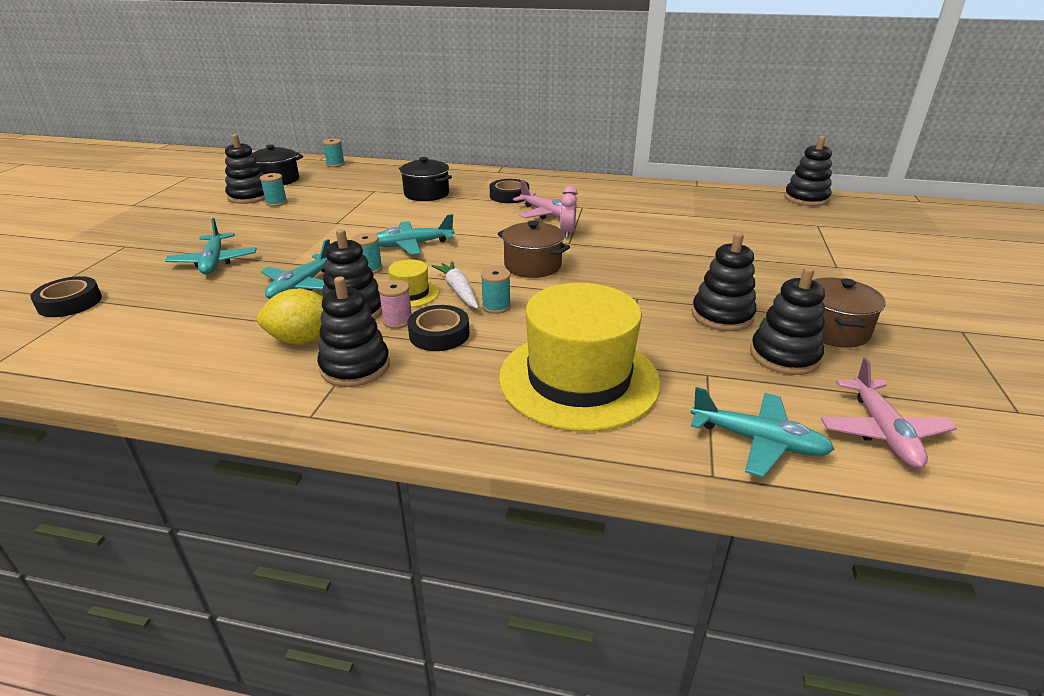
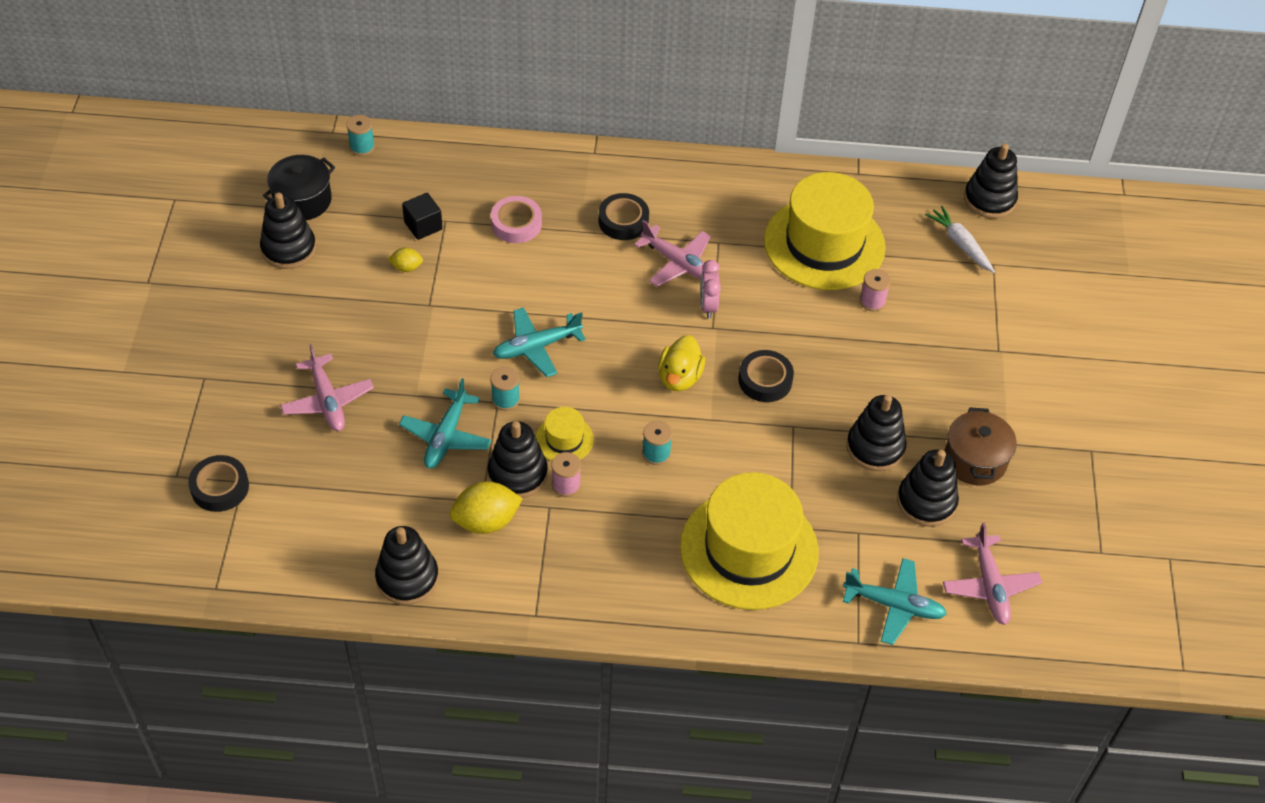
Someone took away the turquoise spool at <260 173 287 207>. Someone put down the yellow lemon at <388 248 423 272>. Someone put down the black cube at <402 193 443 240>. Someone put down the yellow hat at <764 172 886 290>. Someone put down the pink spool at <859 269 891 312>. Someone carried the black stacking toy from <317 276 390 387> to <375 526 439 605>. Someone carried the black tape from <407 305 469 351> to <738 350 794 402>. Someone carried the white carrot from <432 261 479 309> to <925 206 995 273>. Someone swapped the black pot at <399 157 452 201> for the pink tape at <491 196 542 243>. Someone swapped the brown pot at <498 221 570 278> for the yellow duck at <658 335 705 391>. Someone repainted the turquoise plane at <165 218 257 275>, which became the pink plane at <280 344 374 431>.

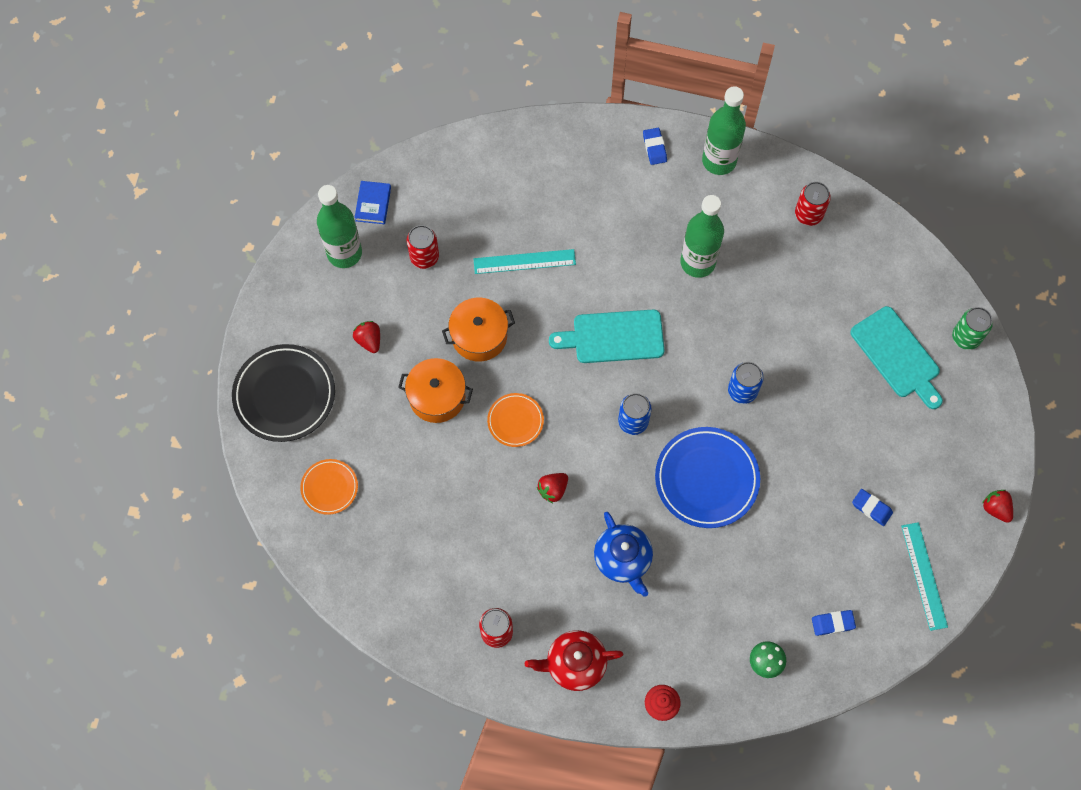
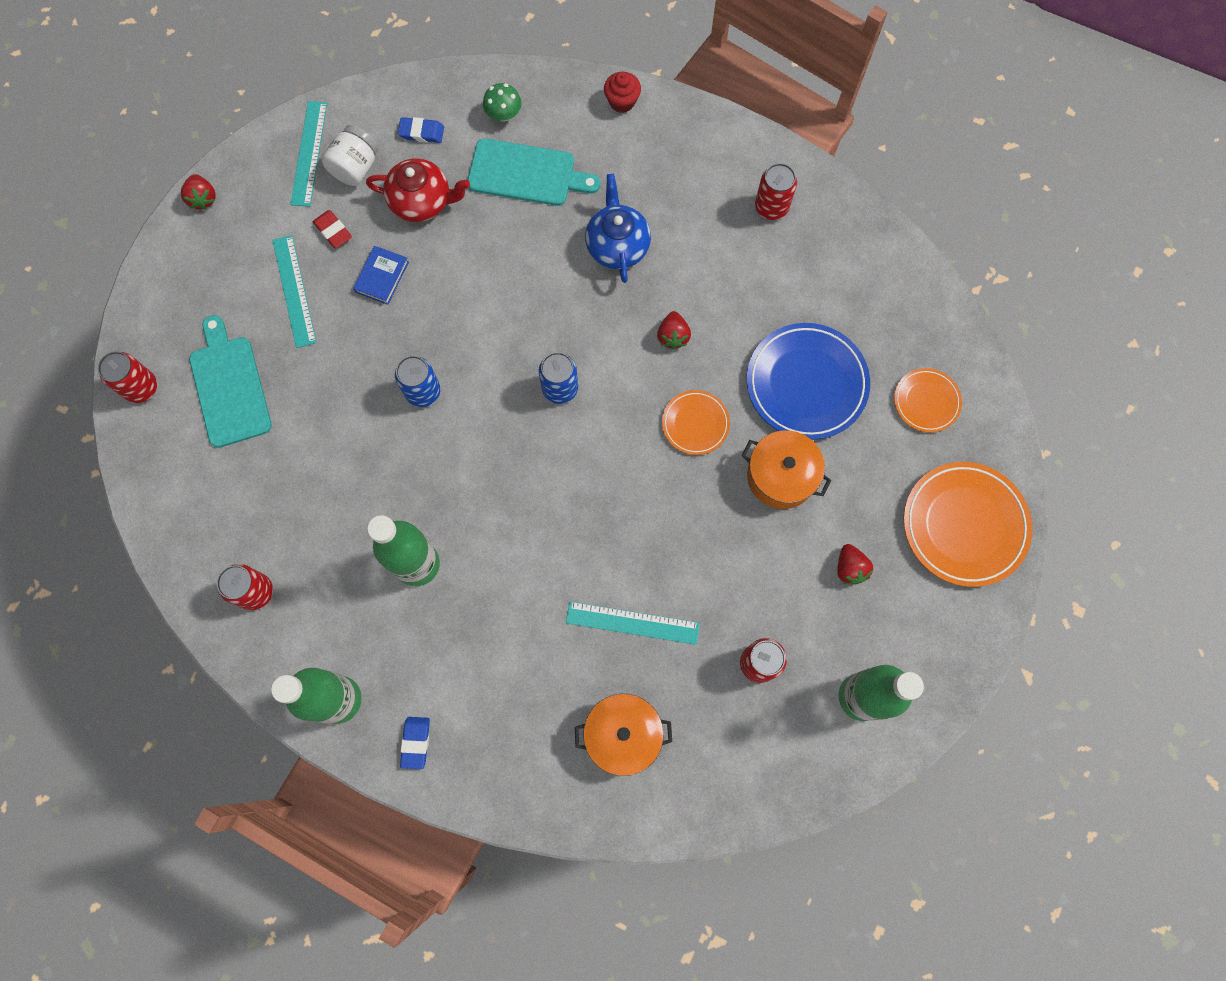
Someone put down the turquoise ruler at <272 235 317 348>. Someone put down the white jar at <322 125 379 186>. Someone carried the blue book from <355 181 391 224> to <353 246 409 305>. Someone carried the orange pot from <442 298 515 362> to <575 694 672 776>. Someone carried the red teapot from <524 630 623 691> to <366 158 470 222>. Someone carried the turquoise cutting board from <549 310 665 363> to <468 138 600 206>. Someone carried the blue plate from <655 427 760 528> to <747 323 870 440>. Someone repainted the black plate at <232 344 335 442>, which became the orange plate at <904 462 1033 587>. Someone repainted the blue eraser at <852 489 893 526>, which became the red eraser at <313 210 352 248>. Someone repainted the green can at <952 307 993 350>, which became the red can at <98 351 157 403>. Someone rotated the red strawberry at <537 473 568 503> by 120 degrees clockwise.

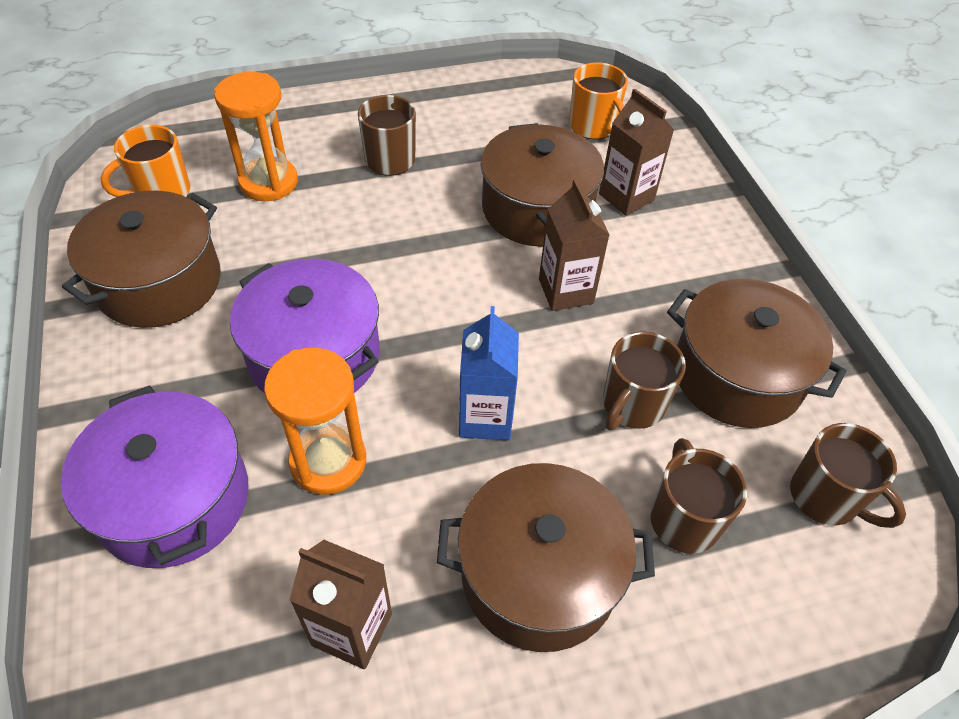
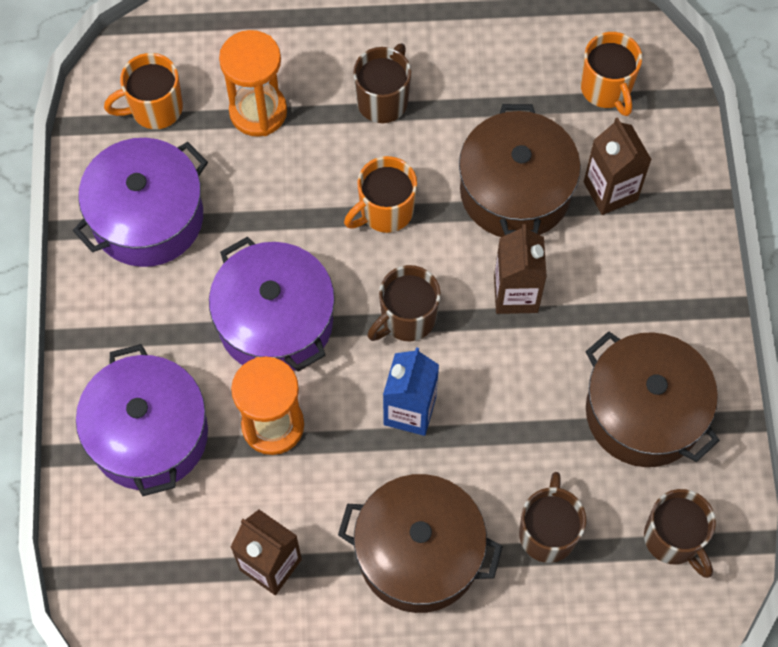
Someone put down the orange mug at <344 156 417 233>. Someone carried the brown mug from <603 332 686 430> to <367 265 441 341>. Someone repainted the brown pot at <62 191 221 328>, which became the purple pot at <73 138 208 267>.

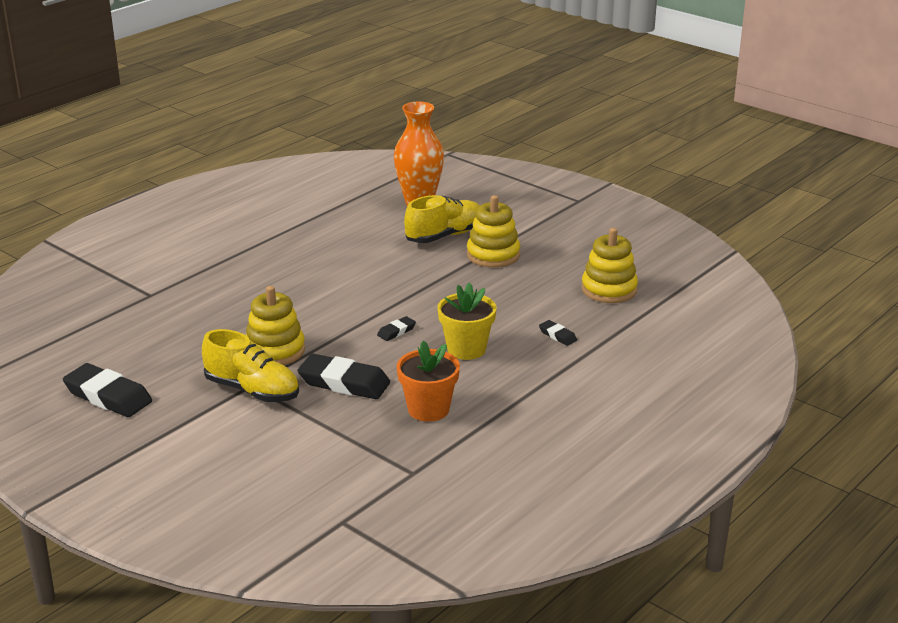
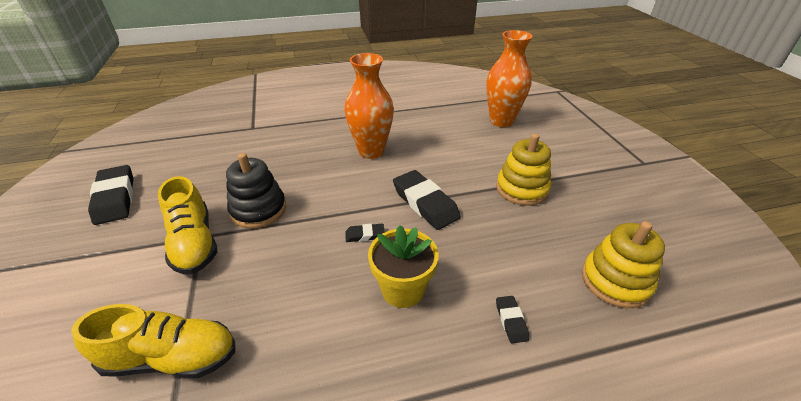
Someone took away the orange flower pot at <397 341 460 422>. Someone put down the orange vase at <344 53 394 159>. Someone carried the black eraser from <297 354 390 399> to <393 170 461 230>. Someone carried the yellow shoe from <404 195 480 243> to <71 304 236 378>. Someone repainted the yellow stacking toy at <246 286 305 365>, which became the black stacking toy at <226 153 286 229>.

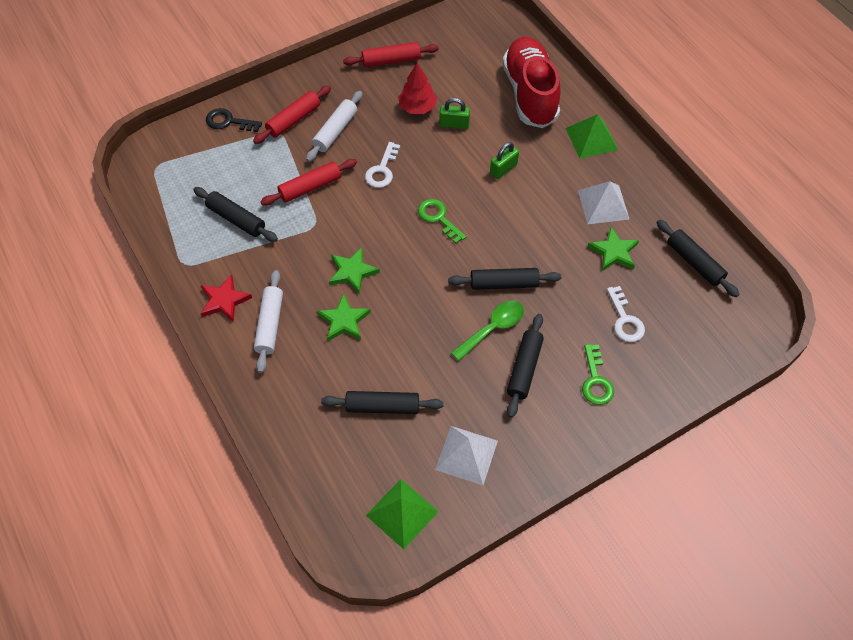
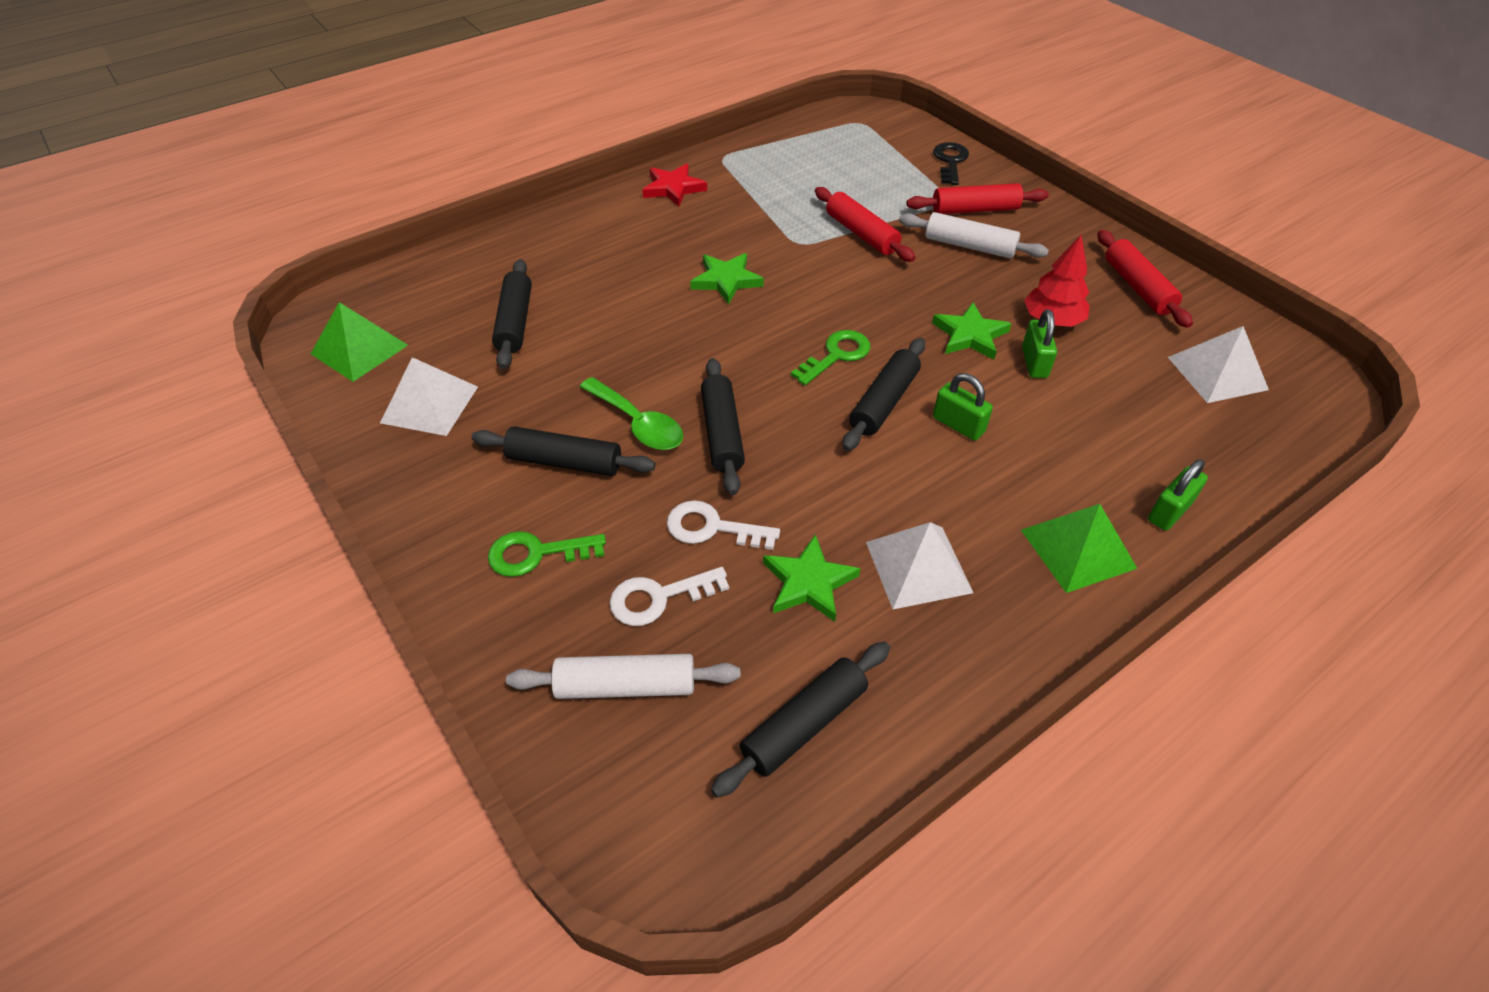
Someone took away the red shoe at <503 37 561 128>. Someone put down the green padlock at <1148 459 1208 531>. Someone put down the white pyramid at <1168 326 1269 403>. Someone carried the black rolling pin from <193 187 278 242> to <842 338 925 451>. Someone carried the white rolling pin from <254 270 283 373> to <506 654 740 699>. Someone carried the green star from <317 293 371 341> to <932 302 1011 360>. Someone carried the white key from <365 142 400 188> to <667 500 780 550>. Someone rotated the red rolling pin at <253 86 331 144> by 45 degrees counterclockwise.

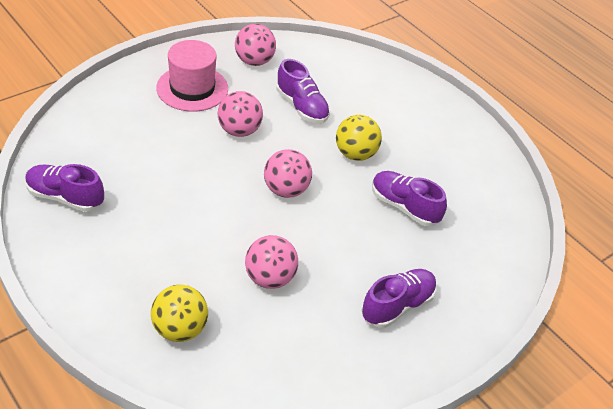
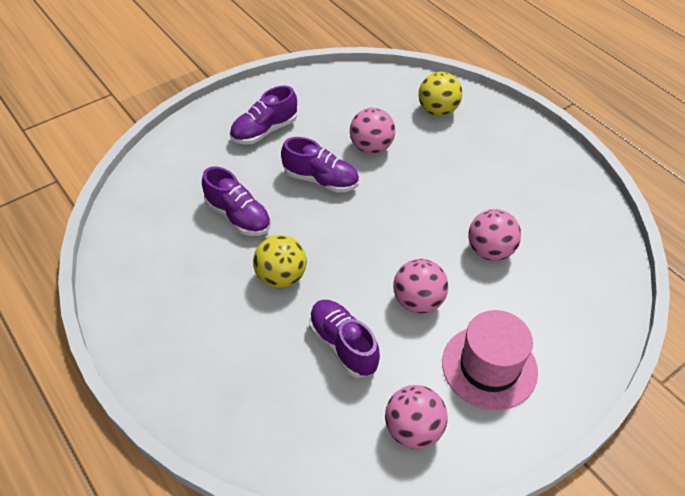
Someone carried the purple shoe from <25 164 104 212> to <281 137 359 193>. Someone carried the pink ball from <264 149 312 198> to <468 209 521 261>.

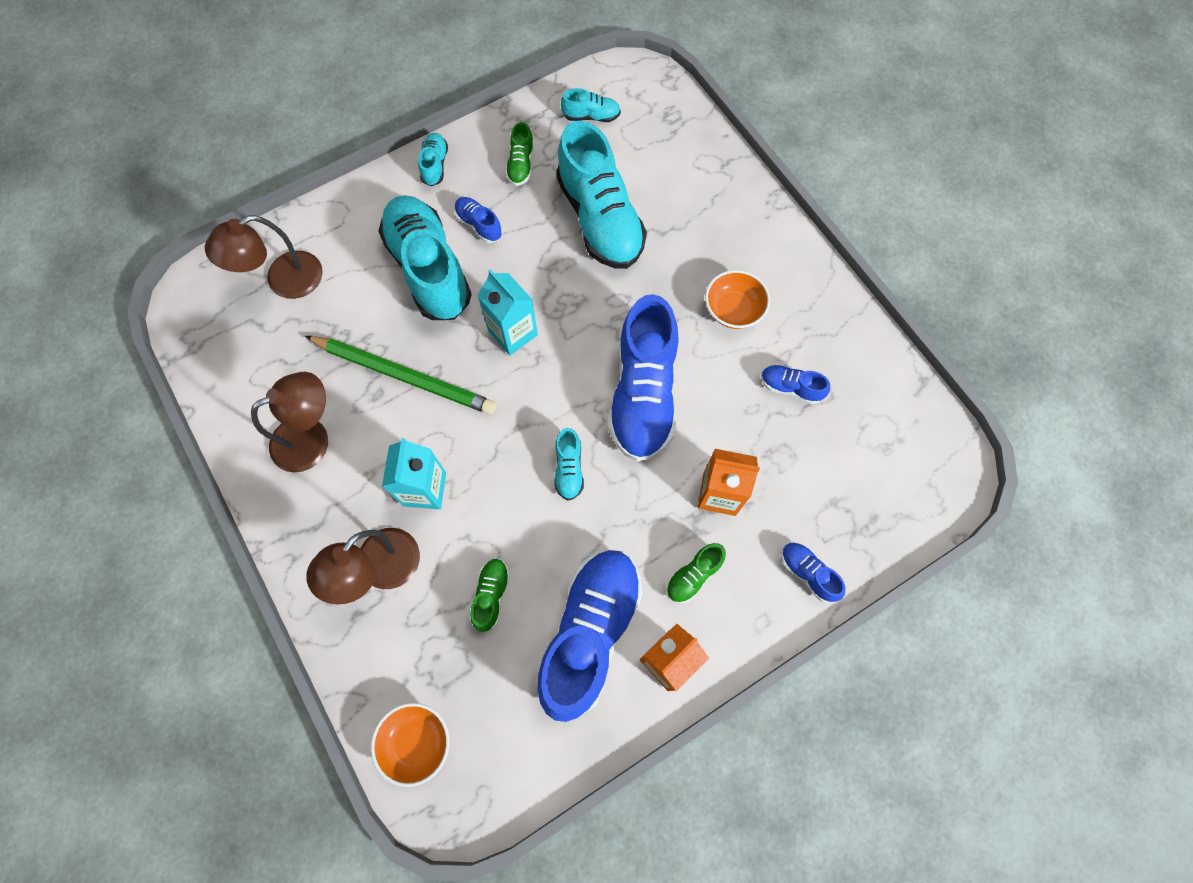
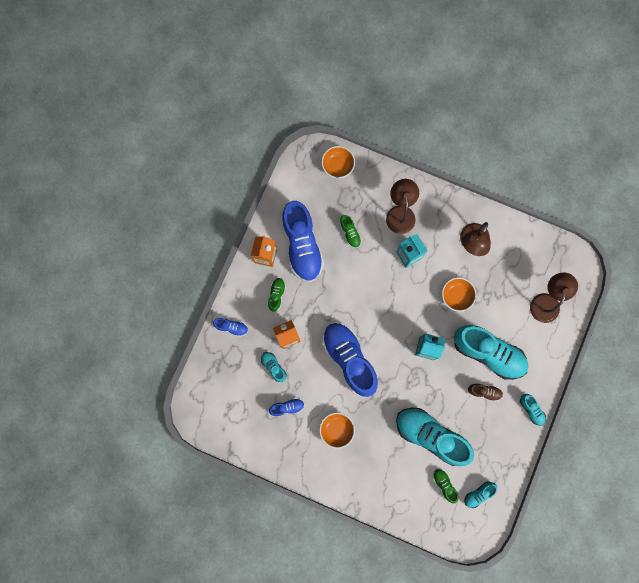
Someone carried the green shoe from <505 122 534 186> to <433 469 458 504>. Someone carried the turquoise shoe from <554 428 584 501> to <261 352 287 382>. Someone swapped the green pencil at <305 336 497 415> for the orange bowl at <442 277 476 312>. Someone repainted the blue shoe at <454 197 502 243>, which became the brown shoe at <468 383 503 401>.

